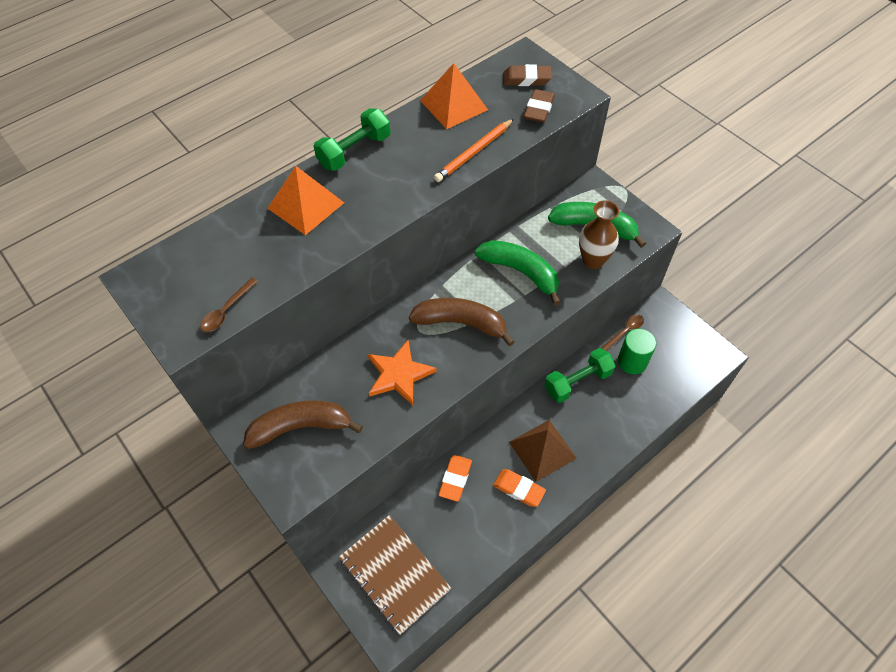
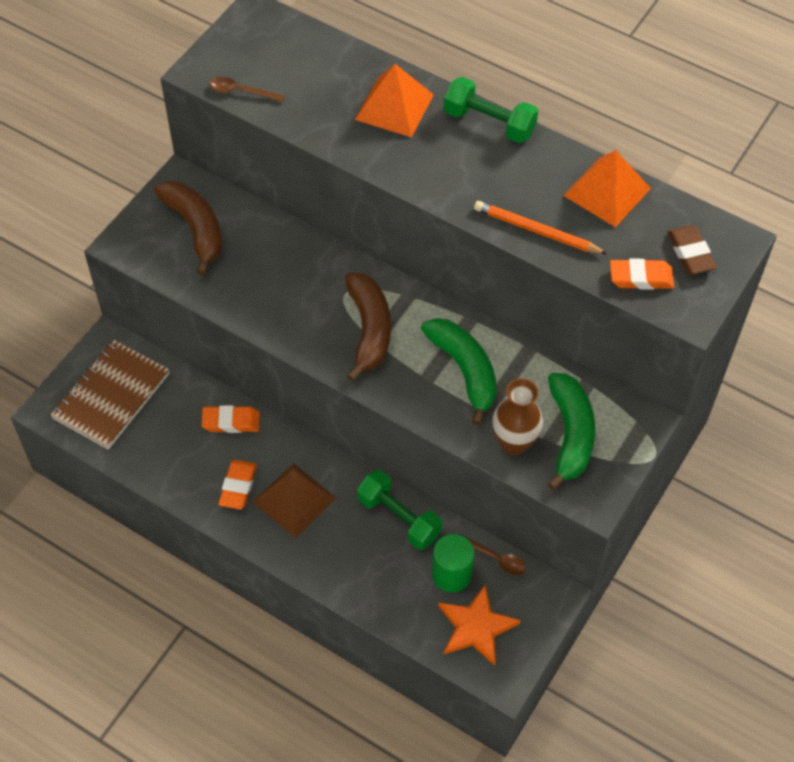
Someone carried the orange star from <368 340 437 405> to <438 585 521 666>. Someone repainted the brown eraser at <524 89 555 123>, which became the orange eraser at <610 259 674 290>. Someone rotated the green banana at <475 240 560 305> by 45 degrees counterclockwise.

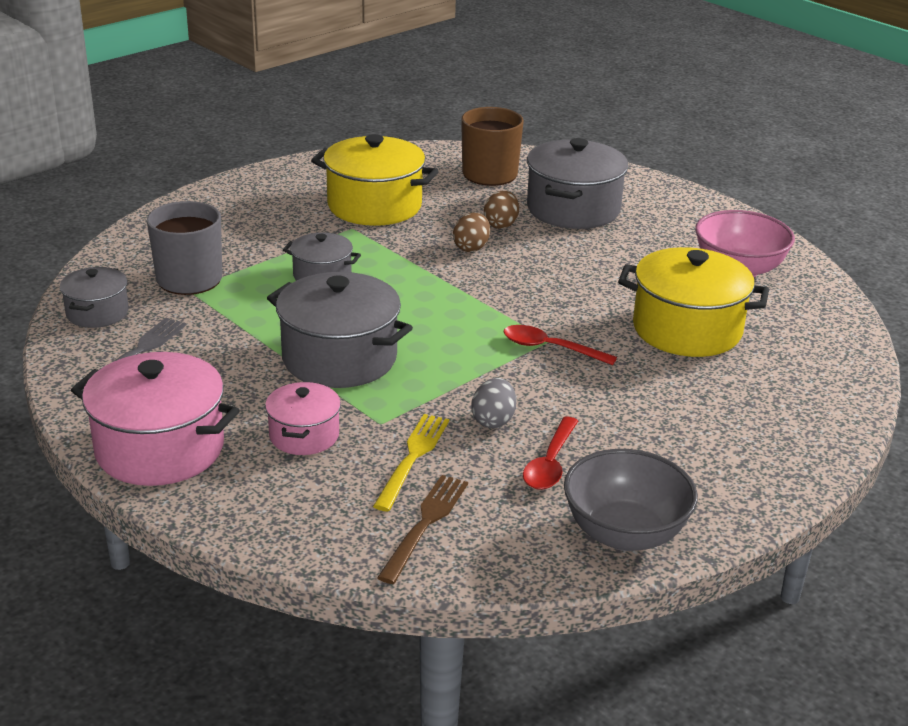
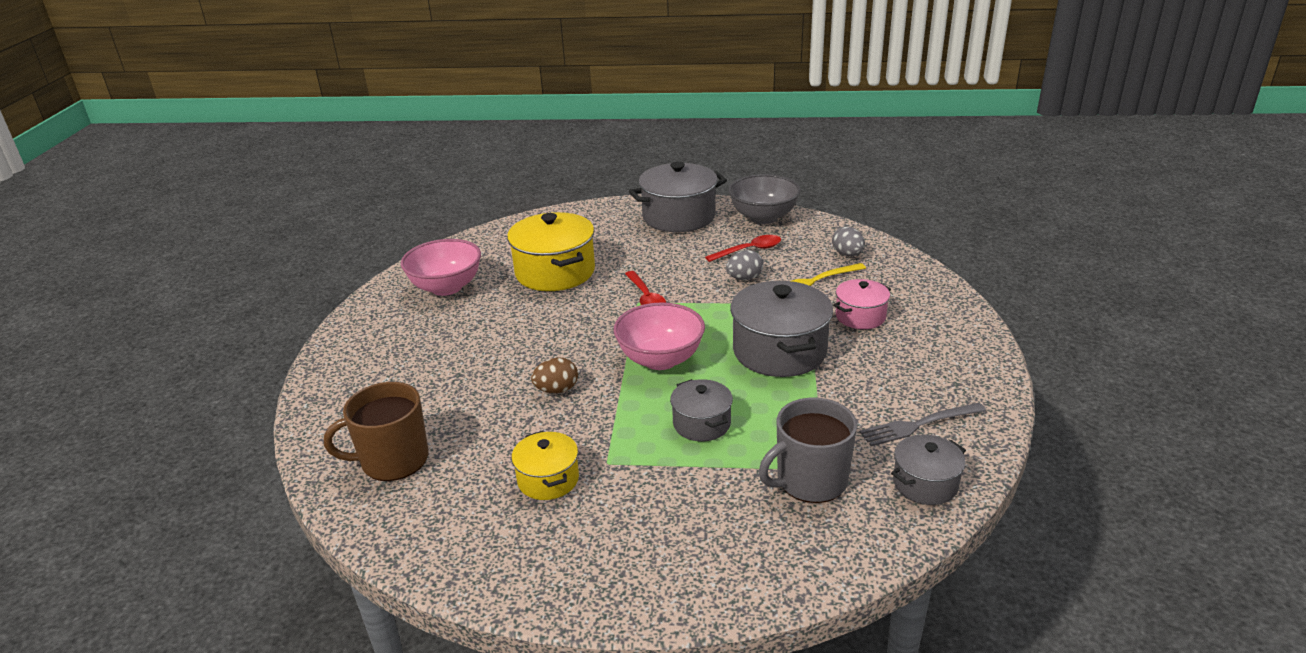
Someone took away the pink pot at <71 352 240 486>. Someone took away the brown egg at <484 191 519 229>. Someone put down the pink bowl at <614 302 705 370>. Someone carried the grey pot from <527 138 628 229> to <629 161 727 232>. Someone swapped the brown fork at <377 475 468 584> for the grey egg at <832 226 865 256>. Someone scaled the yellow pot at <311 134 438 226> by 0.56.

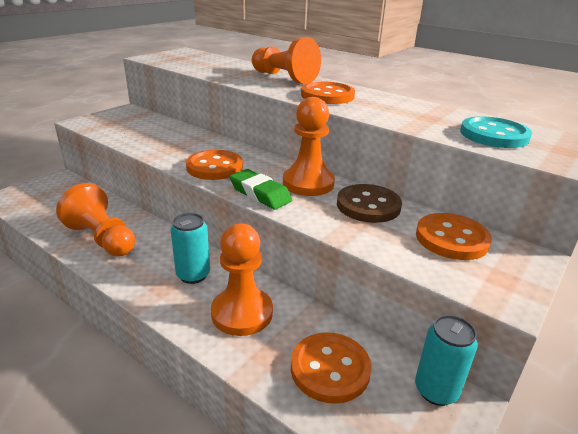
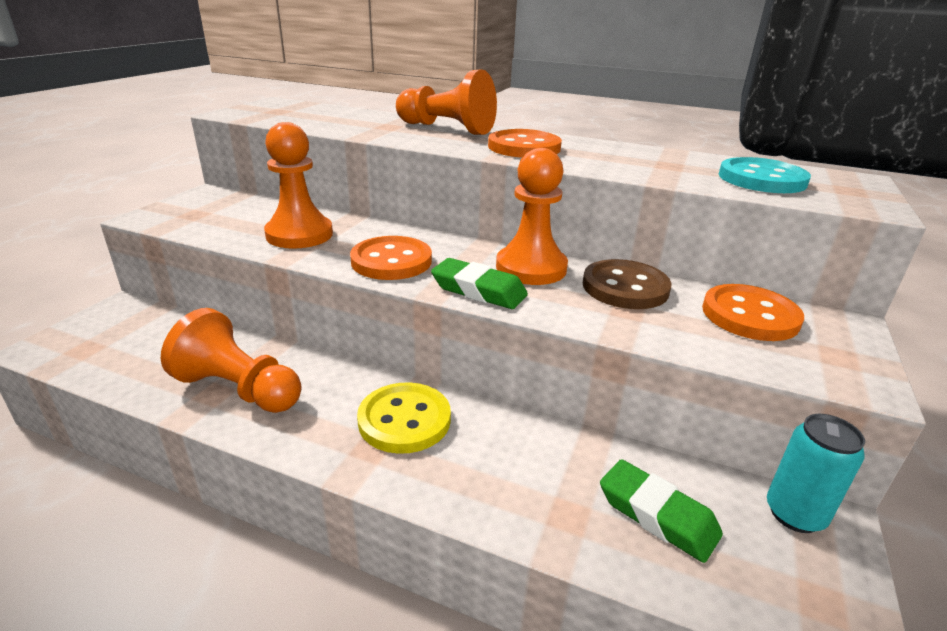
Someone carried the orange pawn from <211 223 273 336> to <264 122 333 249>. Someone swapped the turquoise can at <171 213 210 284> for the yellow button at <357 382 451 454>. Someone swapped the orange button at <291 332 372 404> for the green eraser at <600 459 723 563>.

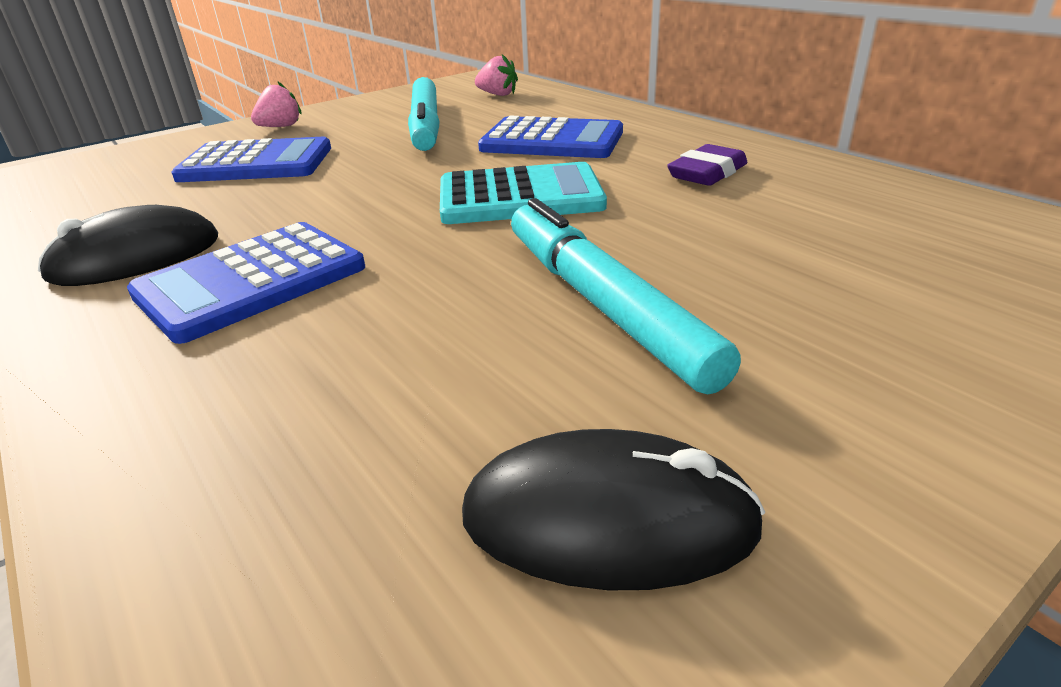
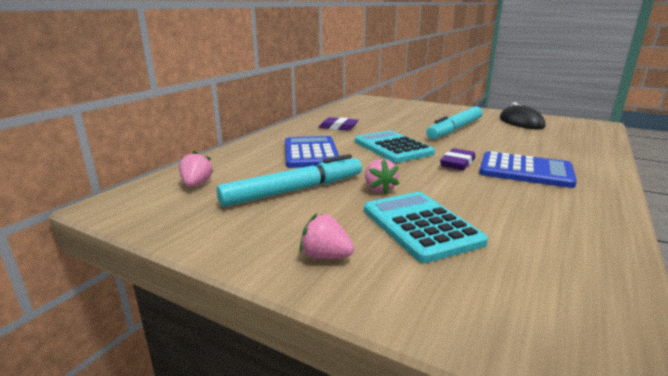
Someone took away the black mouse at <38 205 218 286>. Someone put down the pink strawberry at <365 159 399 194>. Someone put down the purple eraser at <440 148 476 170>. Someone repainted the blue calculator at <171 137 331 182>, which became the turquoise calculator at <364 192 488 263>.

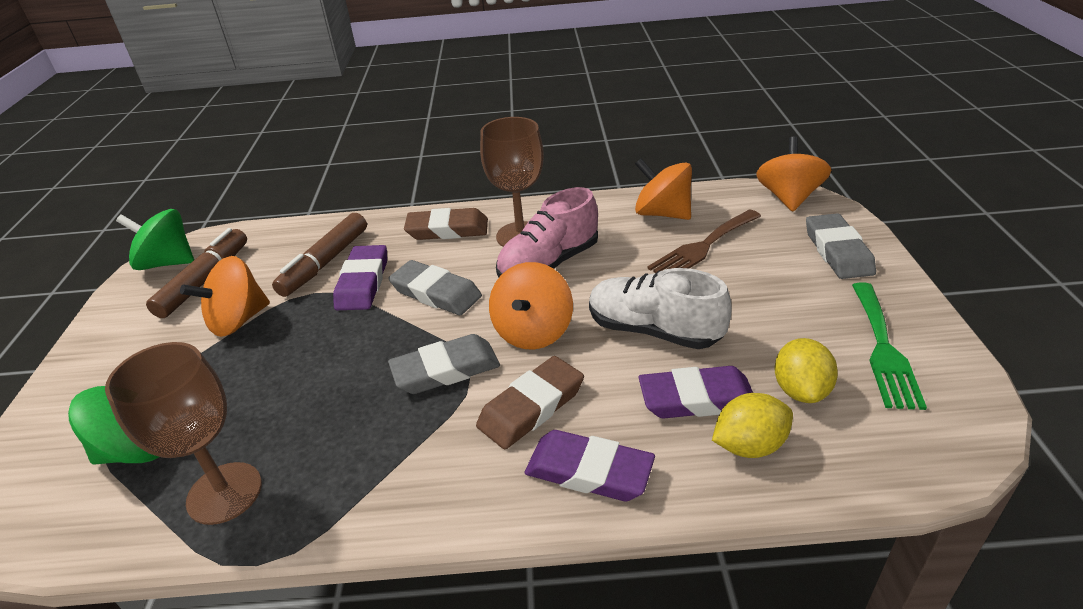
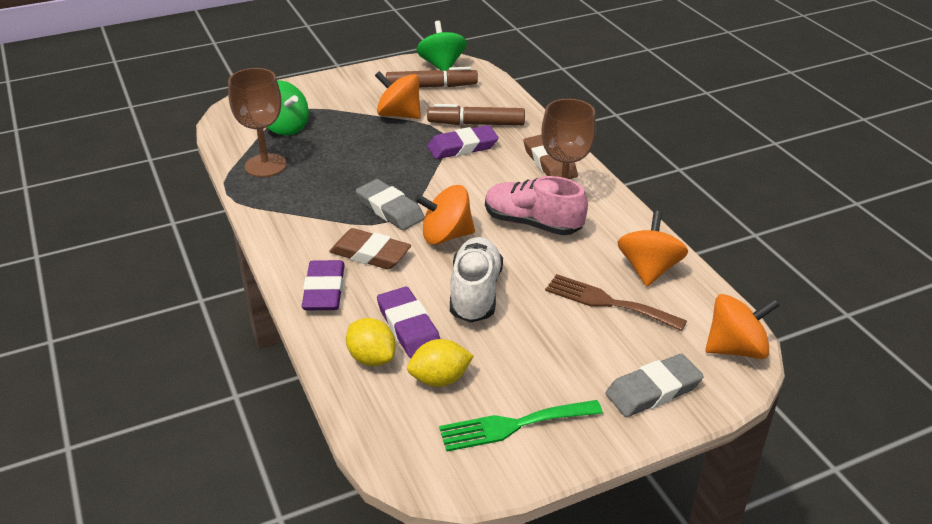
Someone took away the grey eraser at <388 260 482 315>.

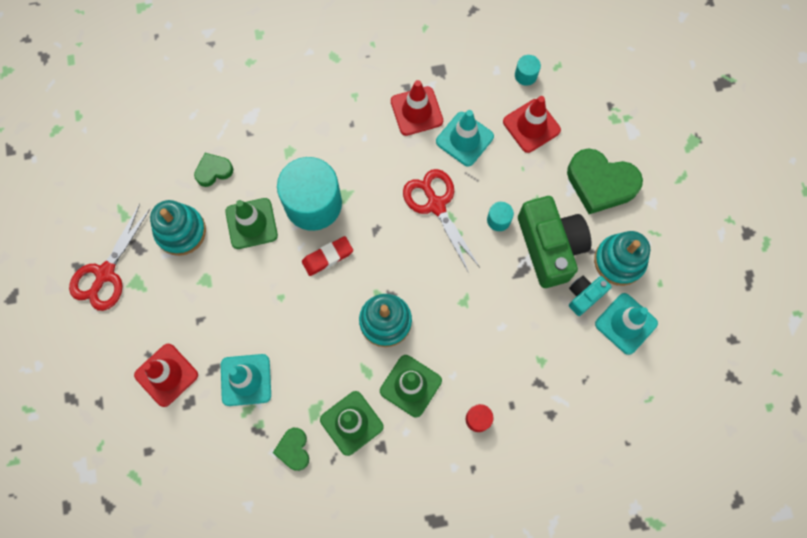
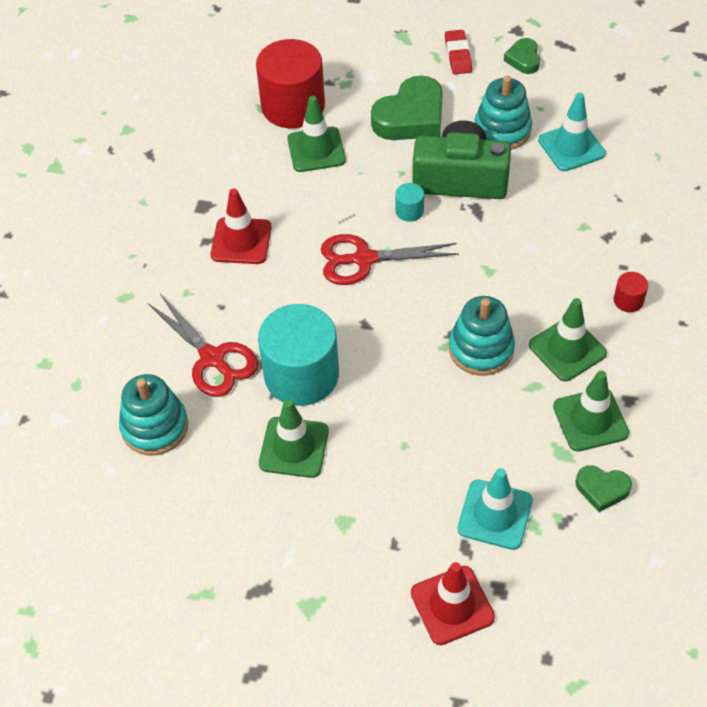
Someone took away the turquoise traffic cone at <436 110 494 167>. Someone took away the turquoise cylinder at <515 55 541 86>. Someone took away the turquoise camera at <569 276 611 316>. Someone put down the red cylinder at <256 39 325 128>. Someone carried the red scissors from <69 204 151 311> to <148 294 258 397>. Someone carried the turquoise stacking toy from <150 200 206 256> to <119 374 188 456>. Someone carried the green heart from <194 153 233 187> to <504 38 540 74>. Someone carried the red eraser from <302 236 353 276> to <445 30 472 74>. Someone repainted the red traffic cone at <503 96 561 153>, which became the green traffic cone at <287 96 346 172>.

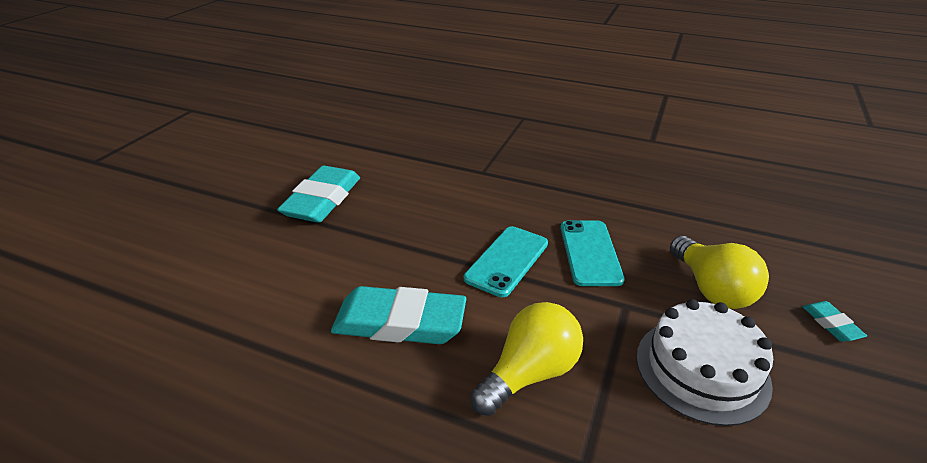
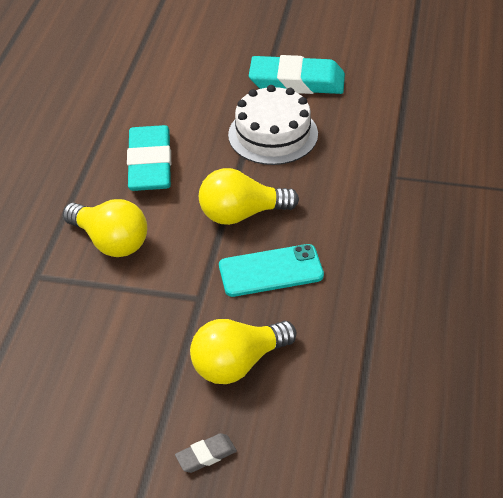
Someone carried the white cake from <636 299 773 426> to <228 85 318 165>. Someone swapped the turquoise phone at <464 226 548 297> for the yellow light bulb at <199 168 299 225>. Someone repainted the turquoise eraser at <802 301 867 342>, which became the grey eraser at <175 433 237 473>.

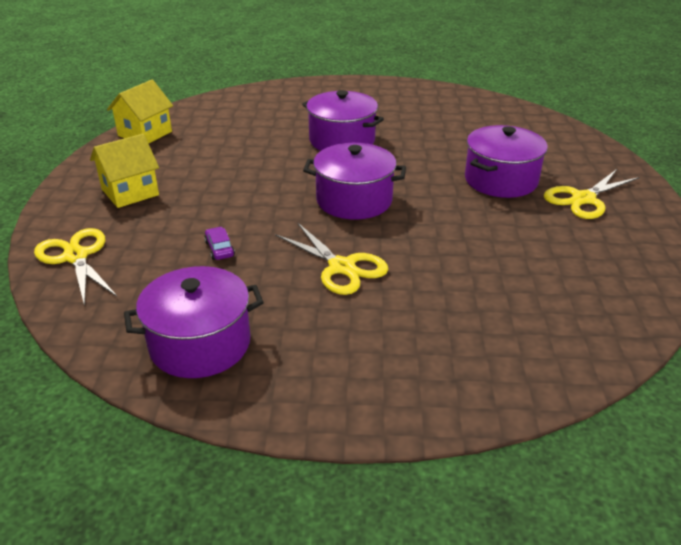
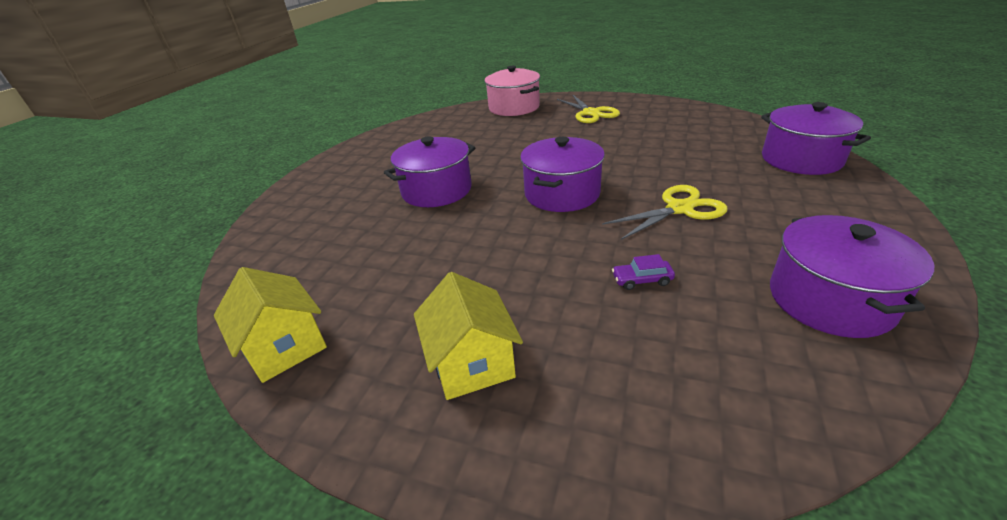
Someone took away the yellow scissors at <34 228 117 306>. Someone put down the pink pot at <485 66 540 116>. Someone carried the purple pot from <465 125 548 198> to <761 102 871 175>.

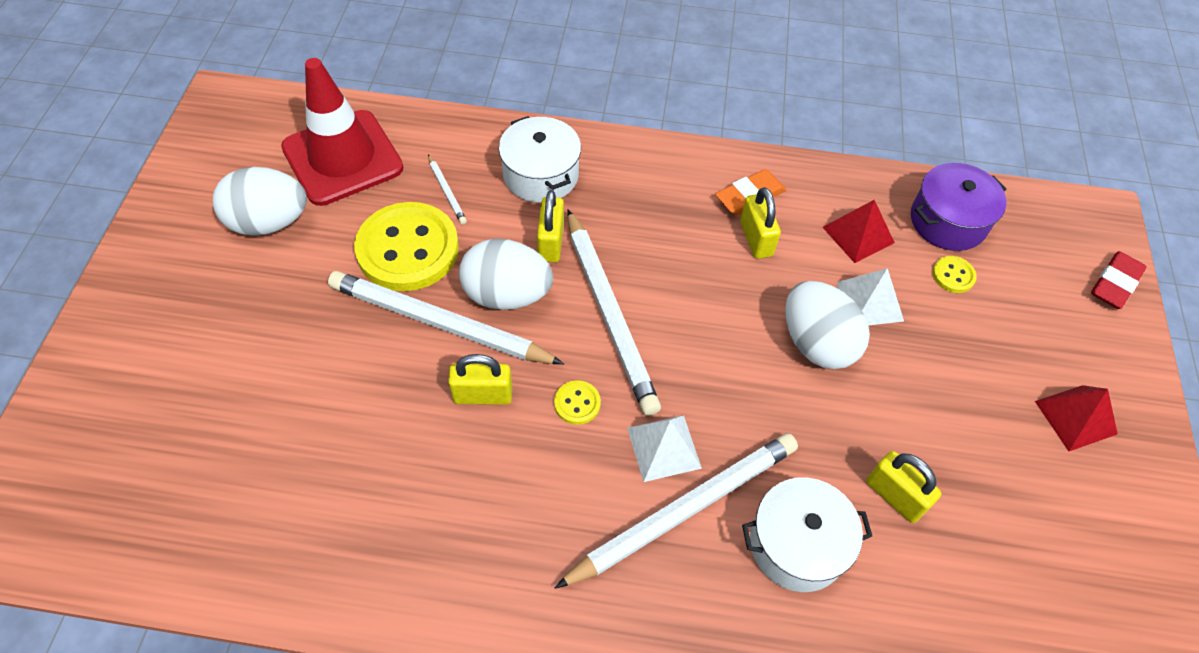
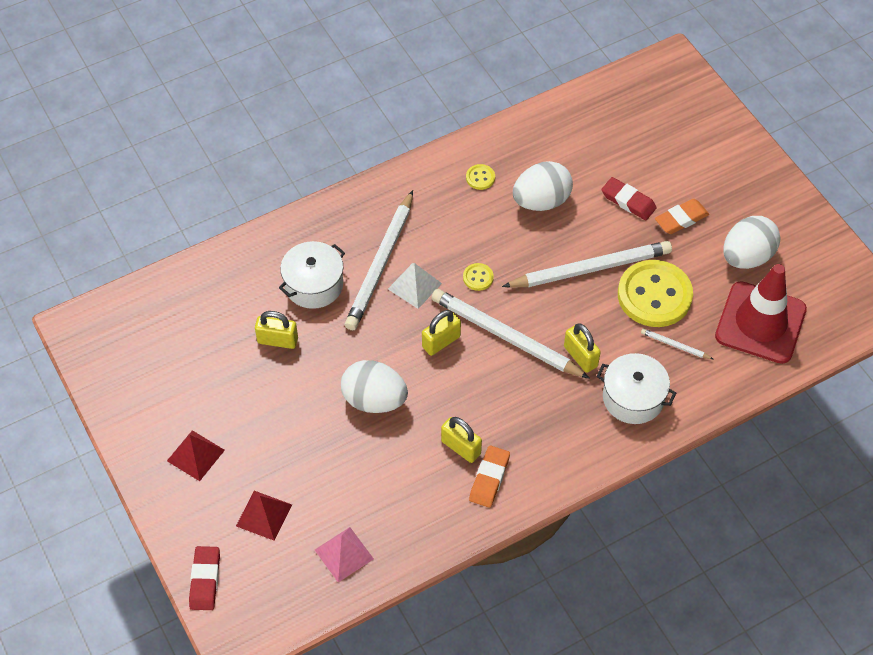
Someone took away the white pyramid at <836 268 904 325>. Someone put down the red eraser at <601 177 657 220>. Someone put down the orange eraser at <655 199 709 234>. Someone carried the yellow padlock from <448 354 512 405> to <422 310 461 356>. Someone carried the white egg from <459 238 553 310> to <513 161 573 211>. Someone carried the red pyramid from <822 200 895 263> to <236 491 292 541>. Someone carried the yellow button from <932 256 977 293> to <466 164 495 190>. Someone swapped the purple pot at <911 163 1007 251> for the pink pyramid at <315 527 374 582>.

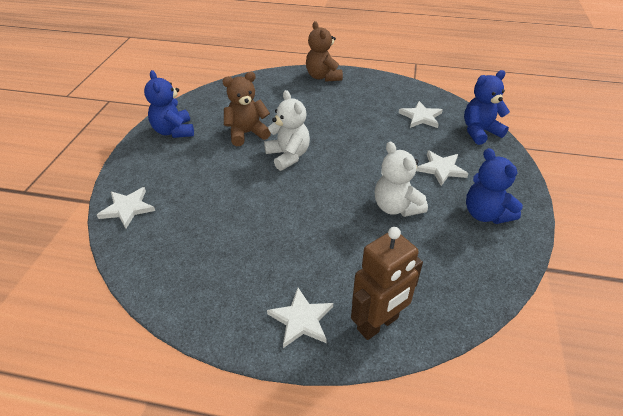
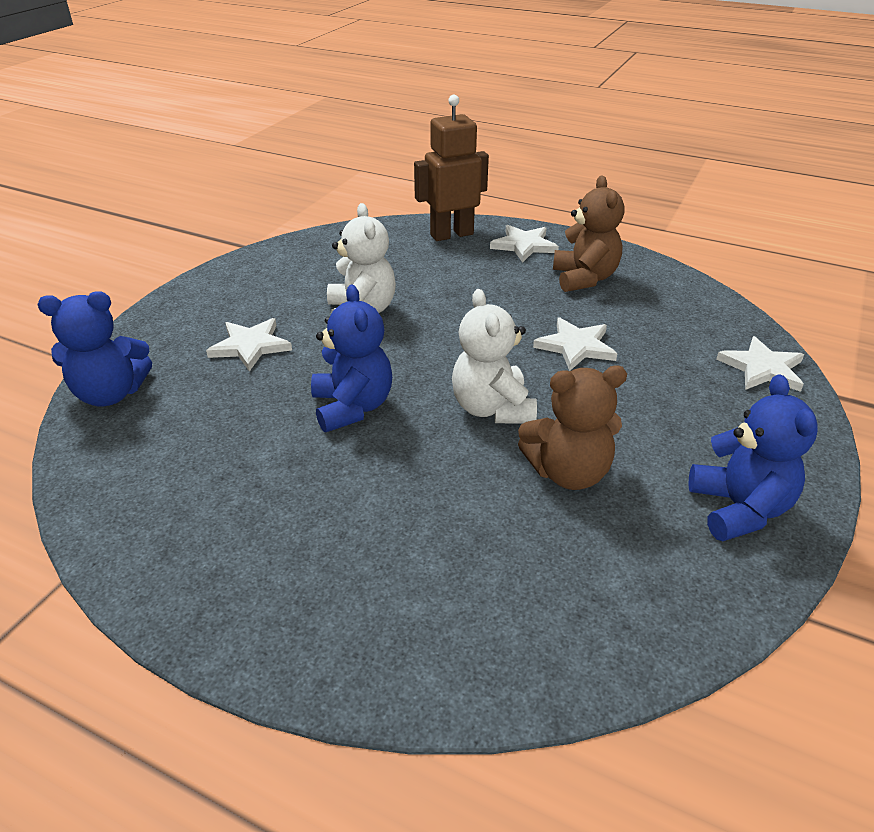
Someone carried the brown teddy bear from <306 21 343 82> to <553 175 625 292>. Someone carried the white star from <399 101 443 128> to <533 317 618 371>. Someone carried the blue teddy bear from <466 148 523 224> to <311 284 392 432>.

